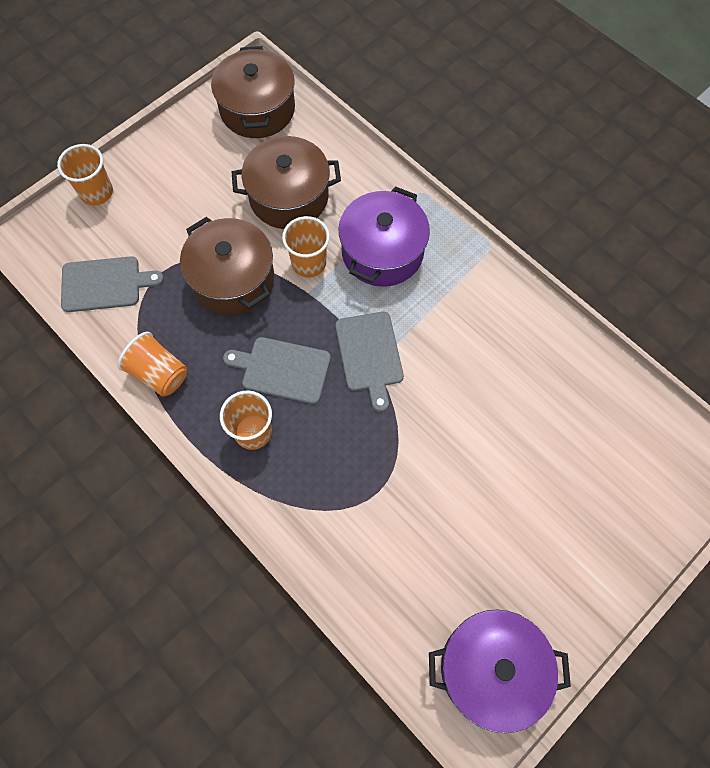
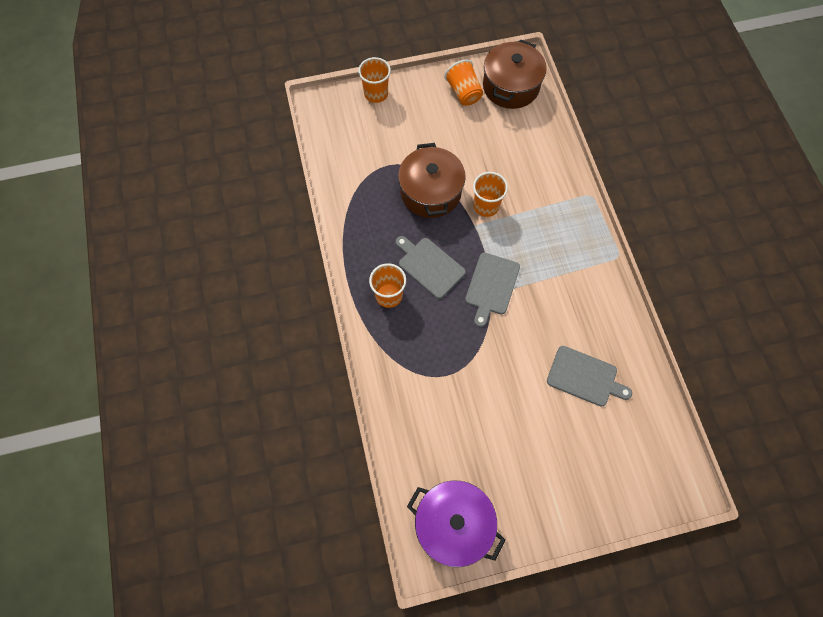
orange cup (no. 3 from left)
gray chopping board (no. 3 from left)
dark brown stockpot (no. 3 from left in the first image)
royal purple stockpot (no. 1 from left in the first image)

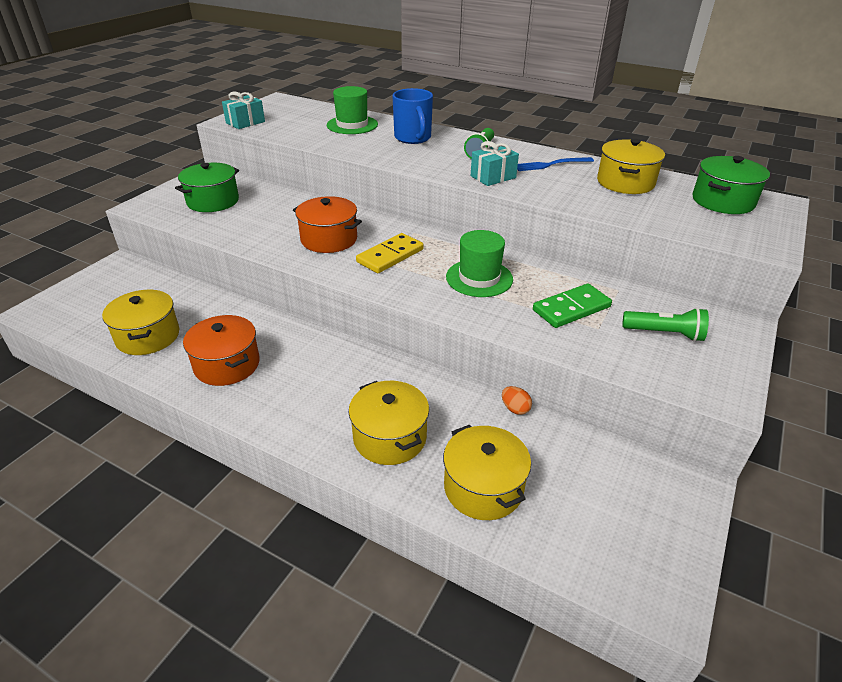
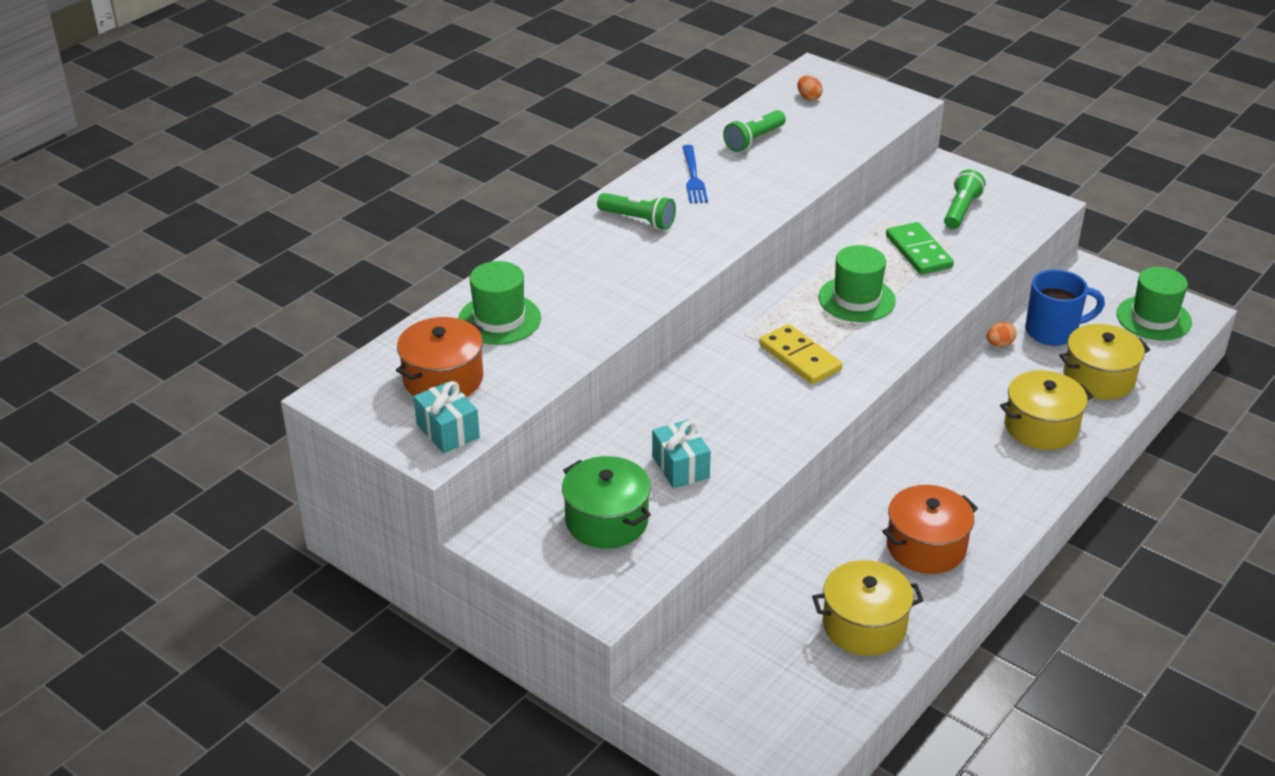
orange stockpot (no. 1 from left)
teal gift (no. 2 from left)
leaf-green flashlight (no. 2 from left)
orange toy egg (no. 1 from left)
blue coffee mug
leaf-green hat (no. 3 from left)

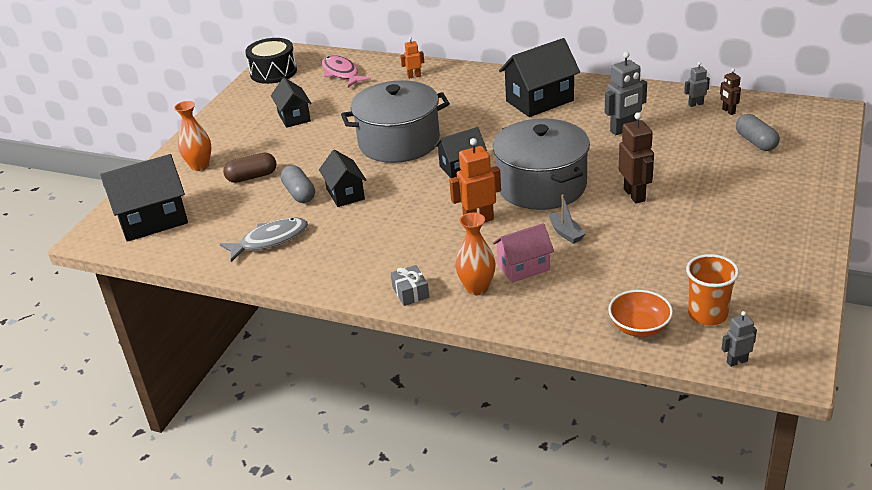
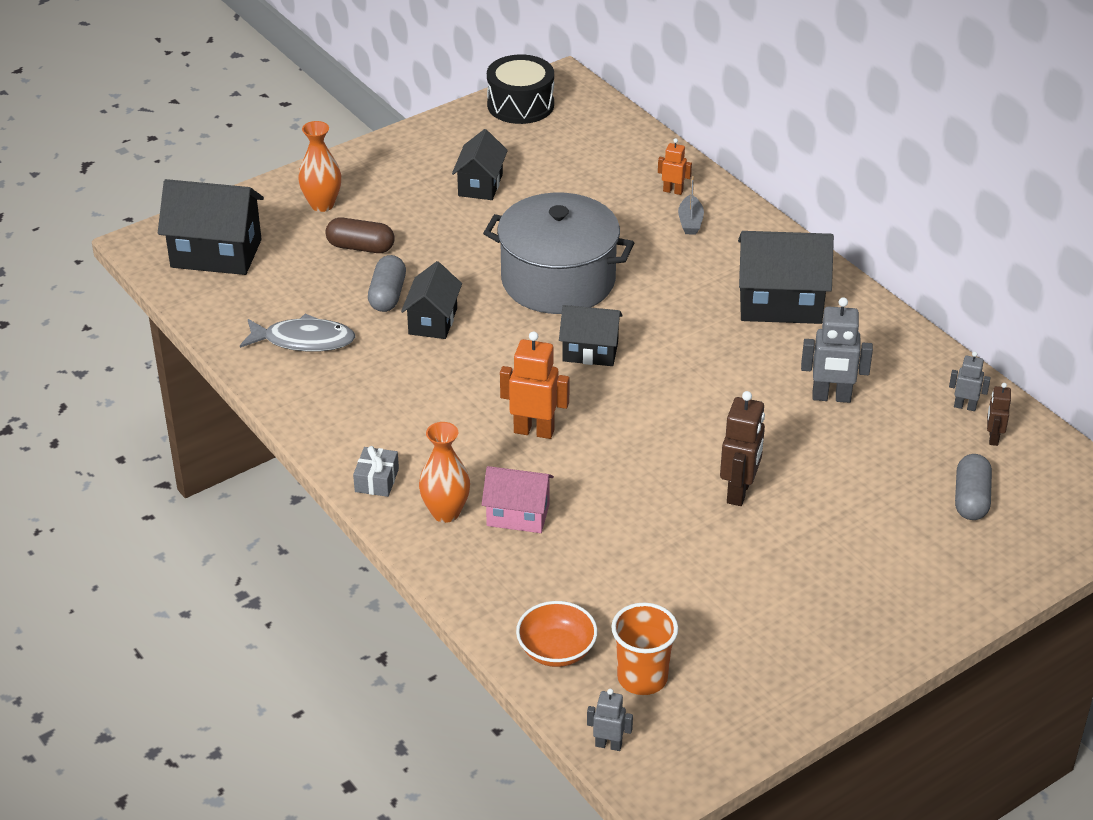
gray boat
rosy fish
gray stockpot (no. 2 from left in the first image)

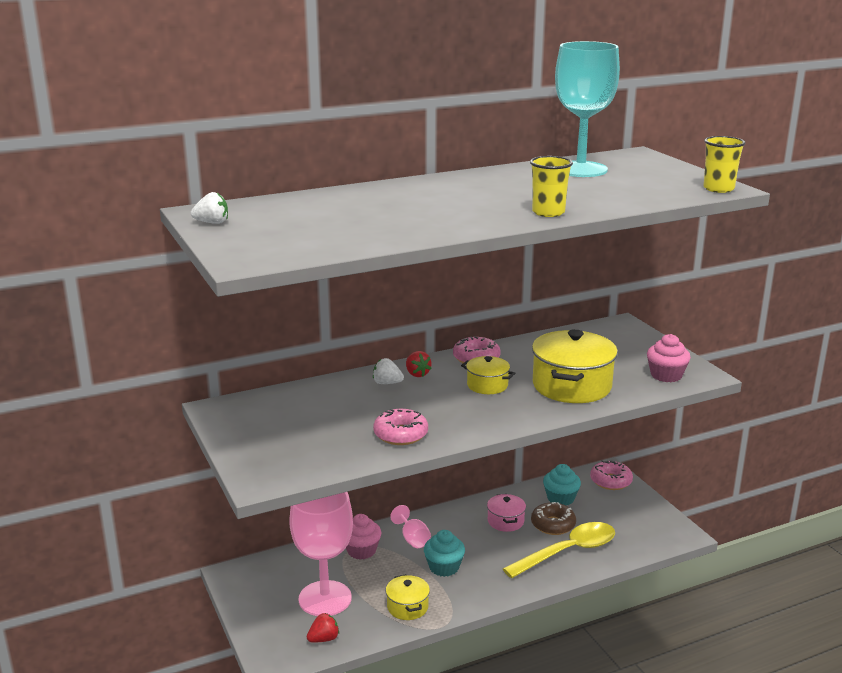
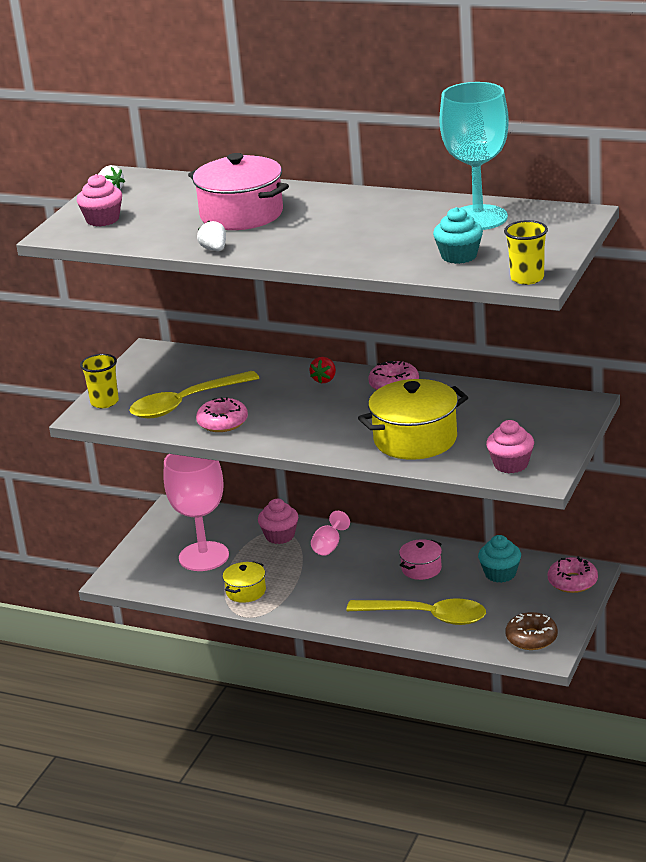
rosy fairy cake (no. 1 from left)
bright yellow cup (no. 1 from left)
bright yellow spoon (no. 1 from left)
rosy stockpot (no. 1 from left)
white berry (no. 2 from left)
teal fairy cake (no. 1 from left)
dark brown glazed donut
crimson berry (no. 1 from left in the first image)
bright yellow stockpot (no. 2 from left in the first image)

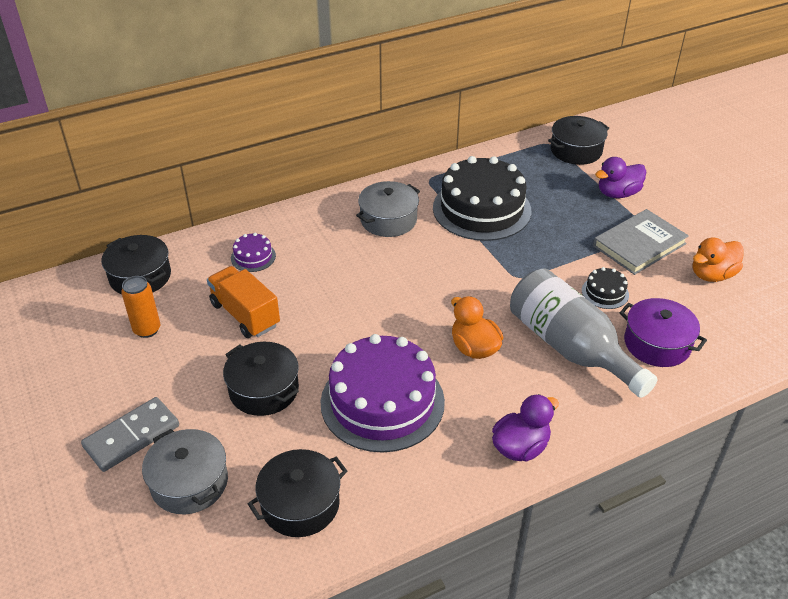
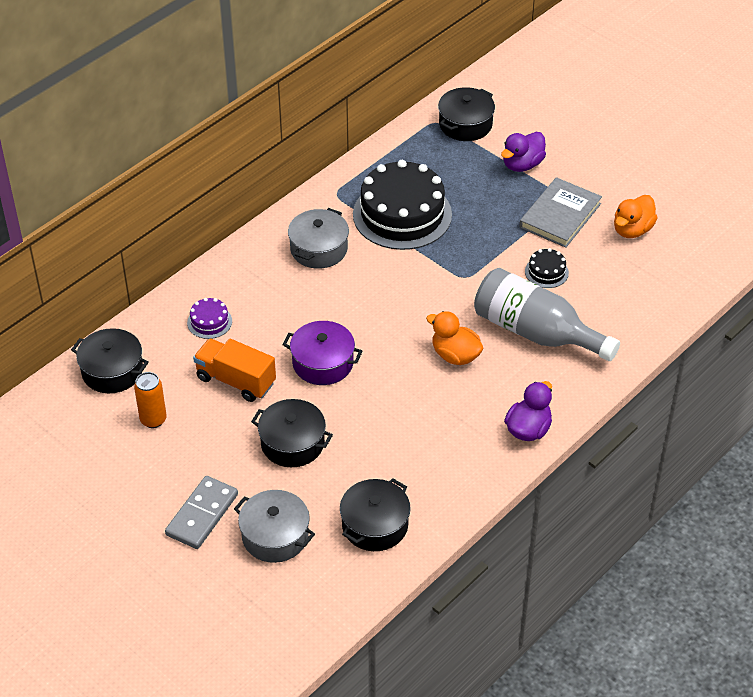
royal purple stockpot
royal purple gateau (no. 2 from left in the first image)

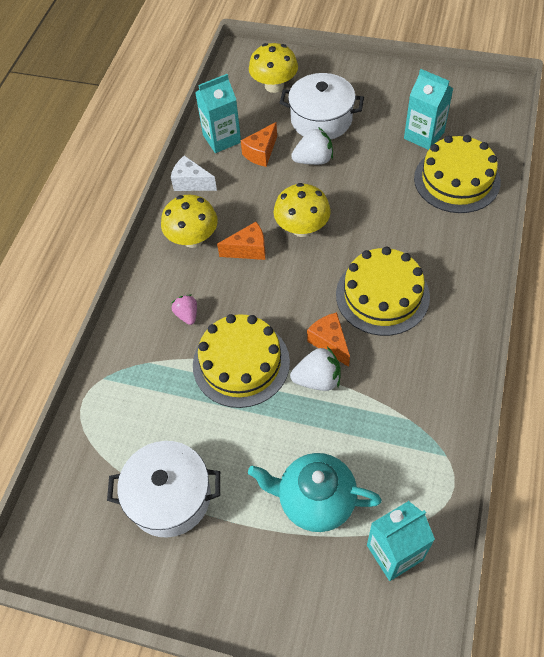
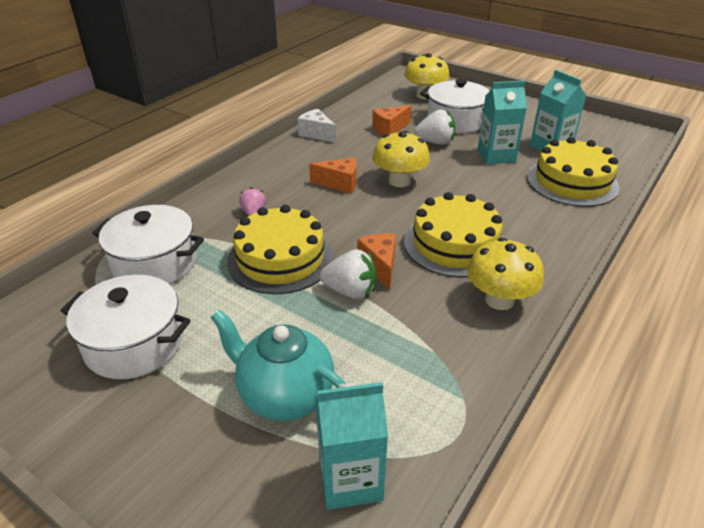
white stockpot (no. 2 from left)
bright yellow toadstool (no. 3 from left)
teal juice carton (no. 2 from left)

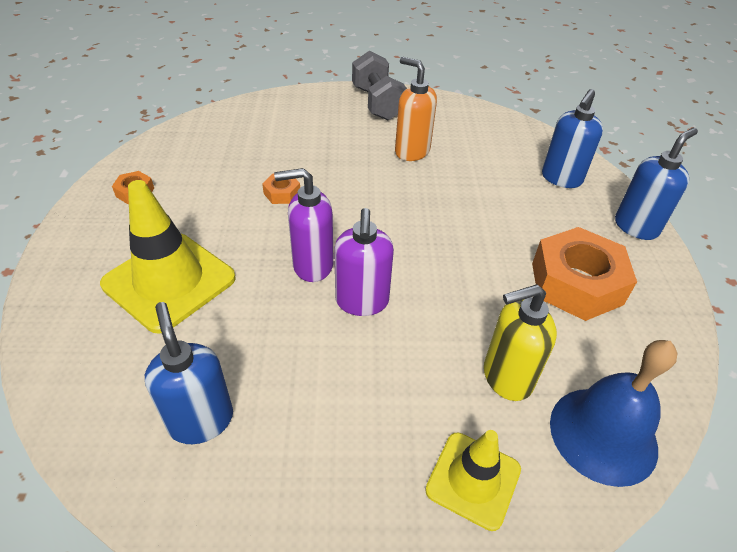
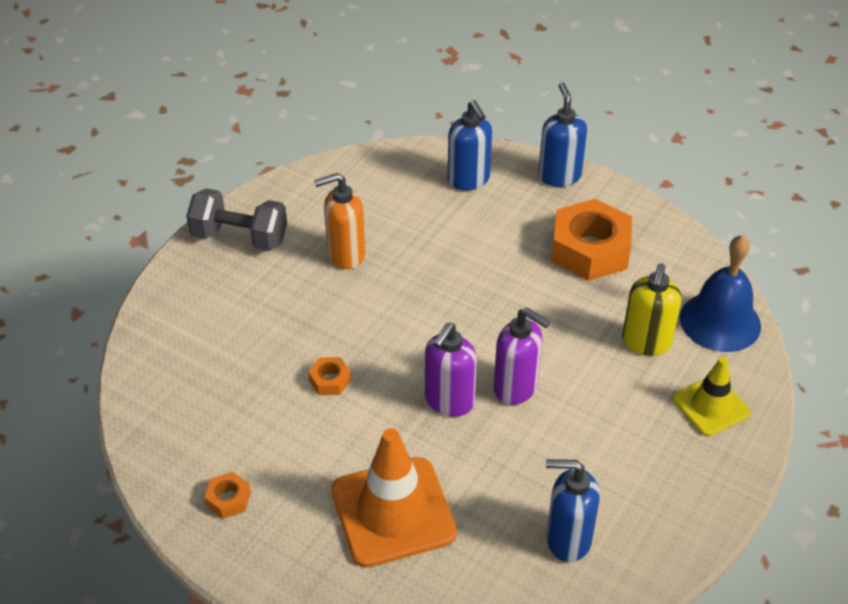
orange road cone

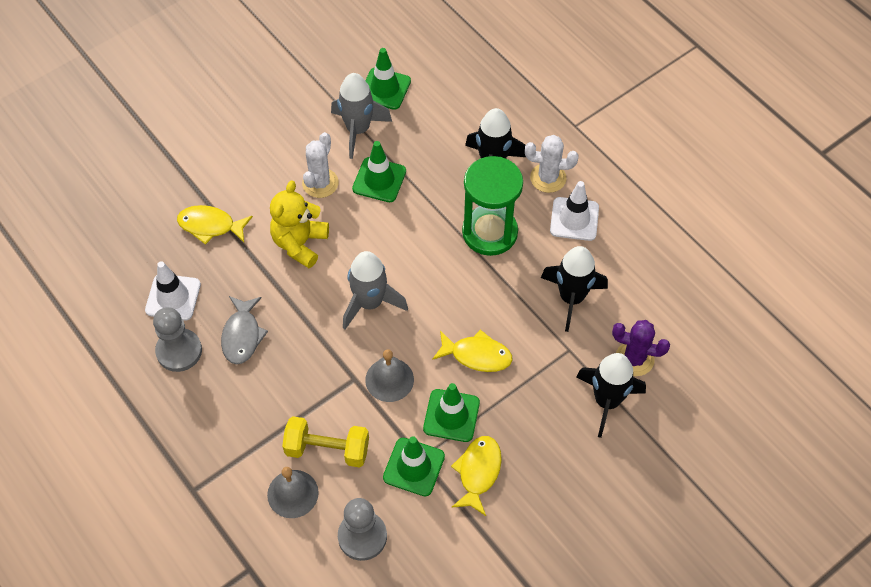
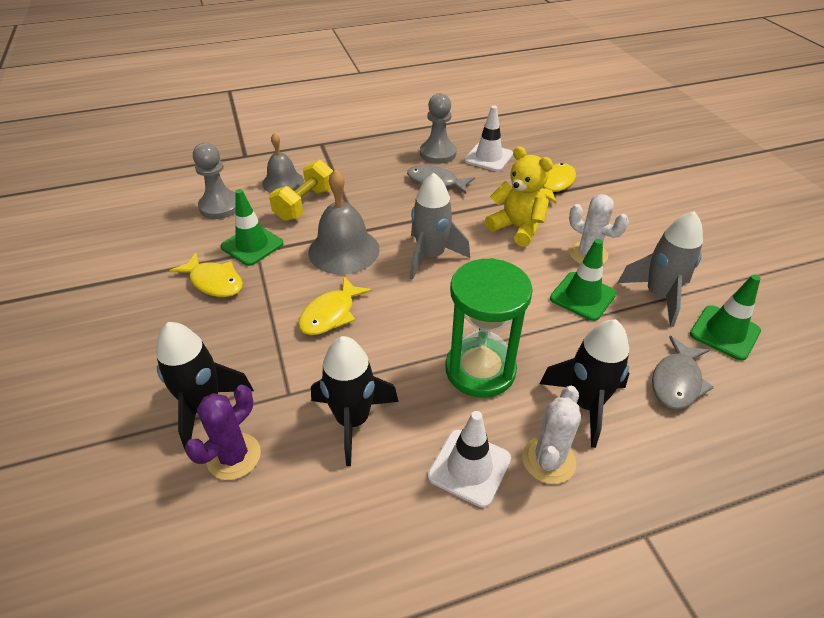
gray hand bell (no. 2 from left)
gray fish (no. 2 from left)
leaf-green road cone (no. 4 from left in the first image)

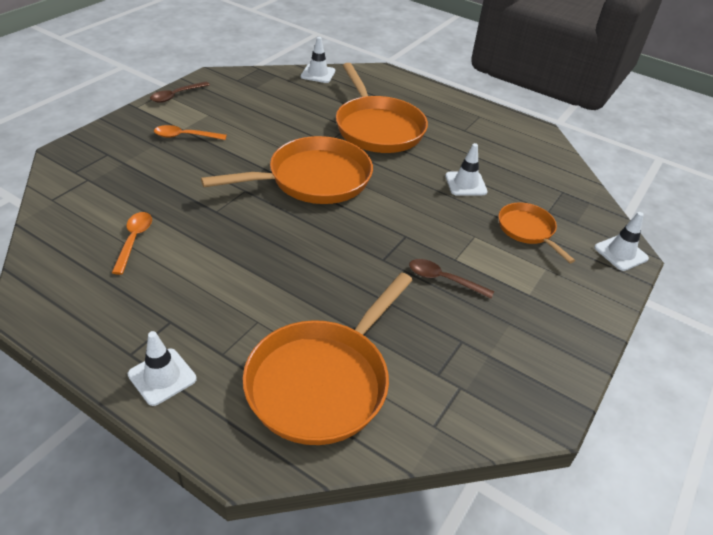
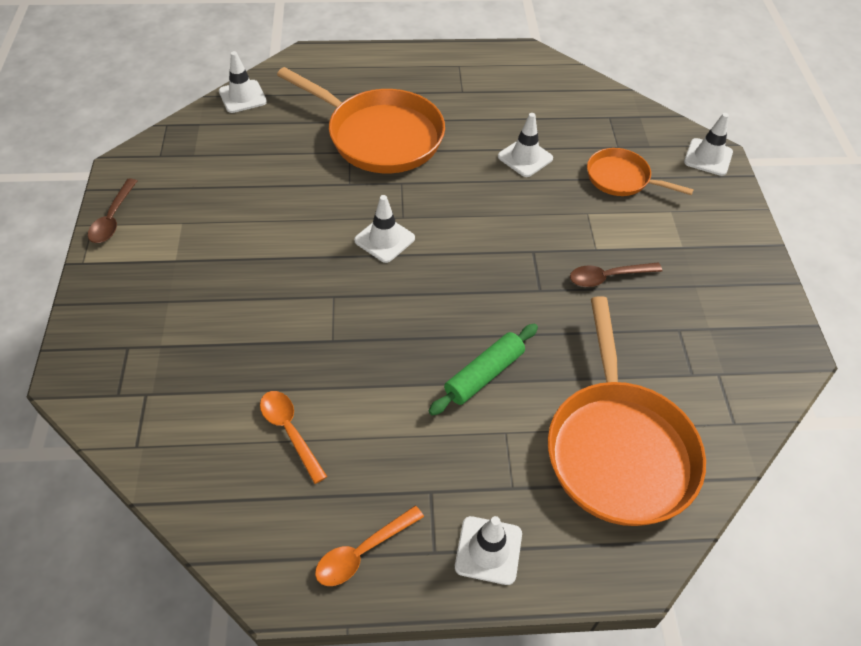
orange spoon (no. 2 from left)
white road cone (no. 2 from left)
leaf-green dough roller

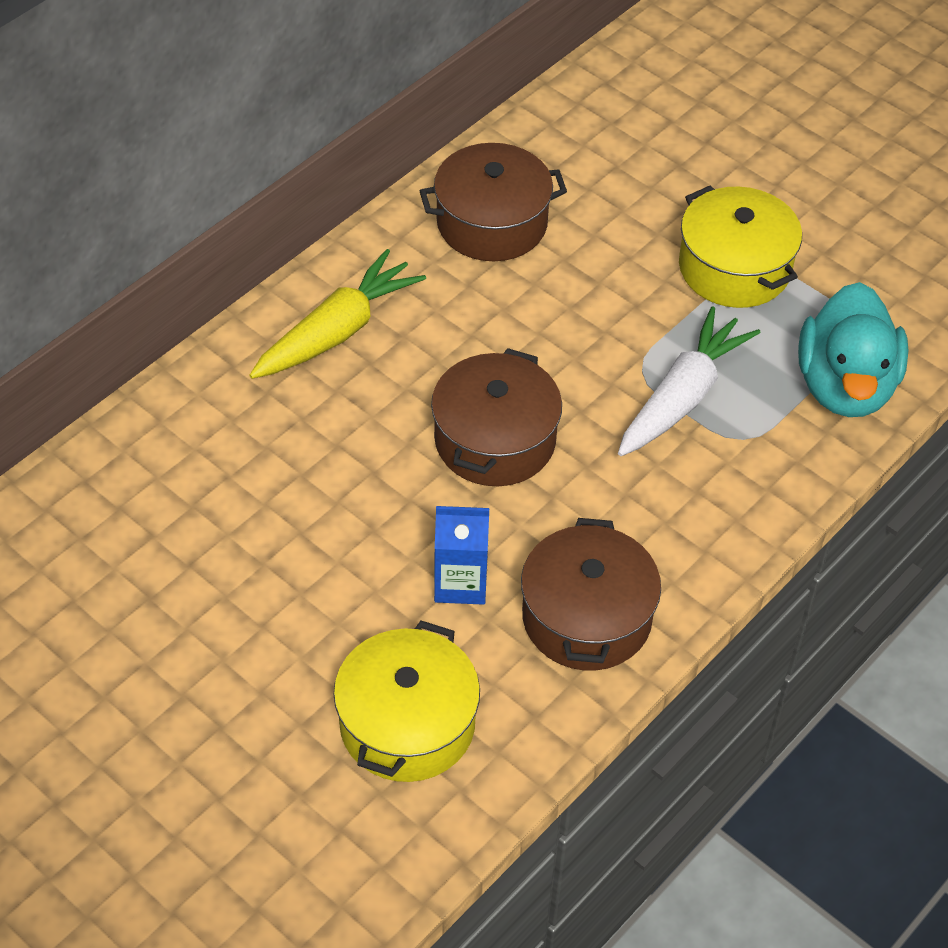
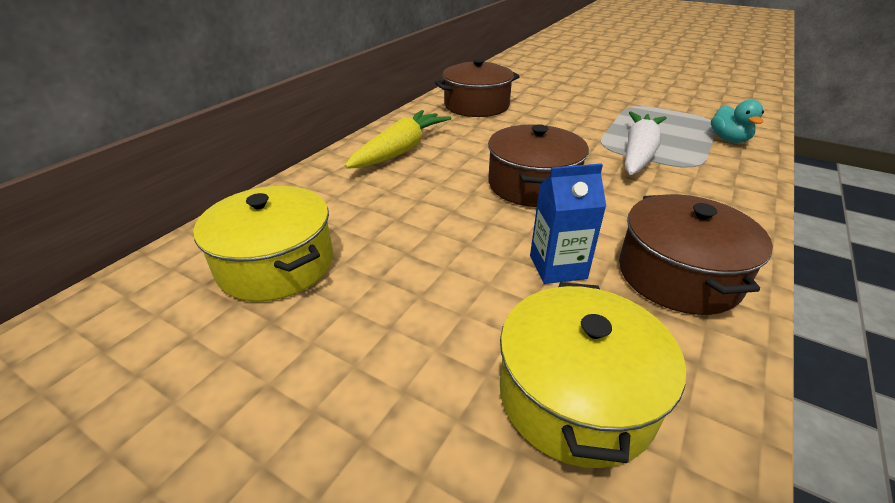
bright yellow stockpot (no. 1 from left)
teal rubber duck

